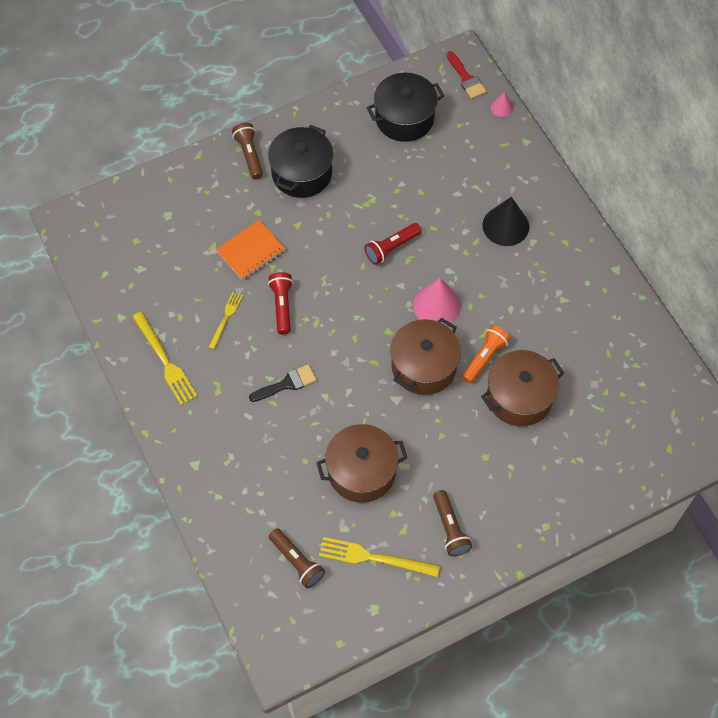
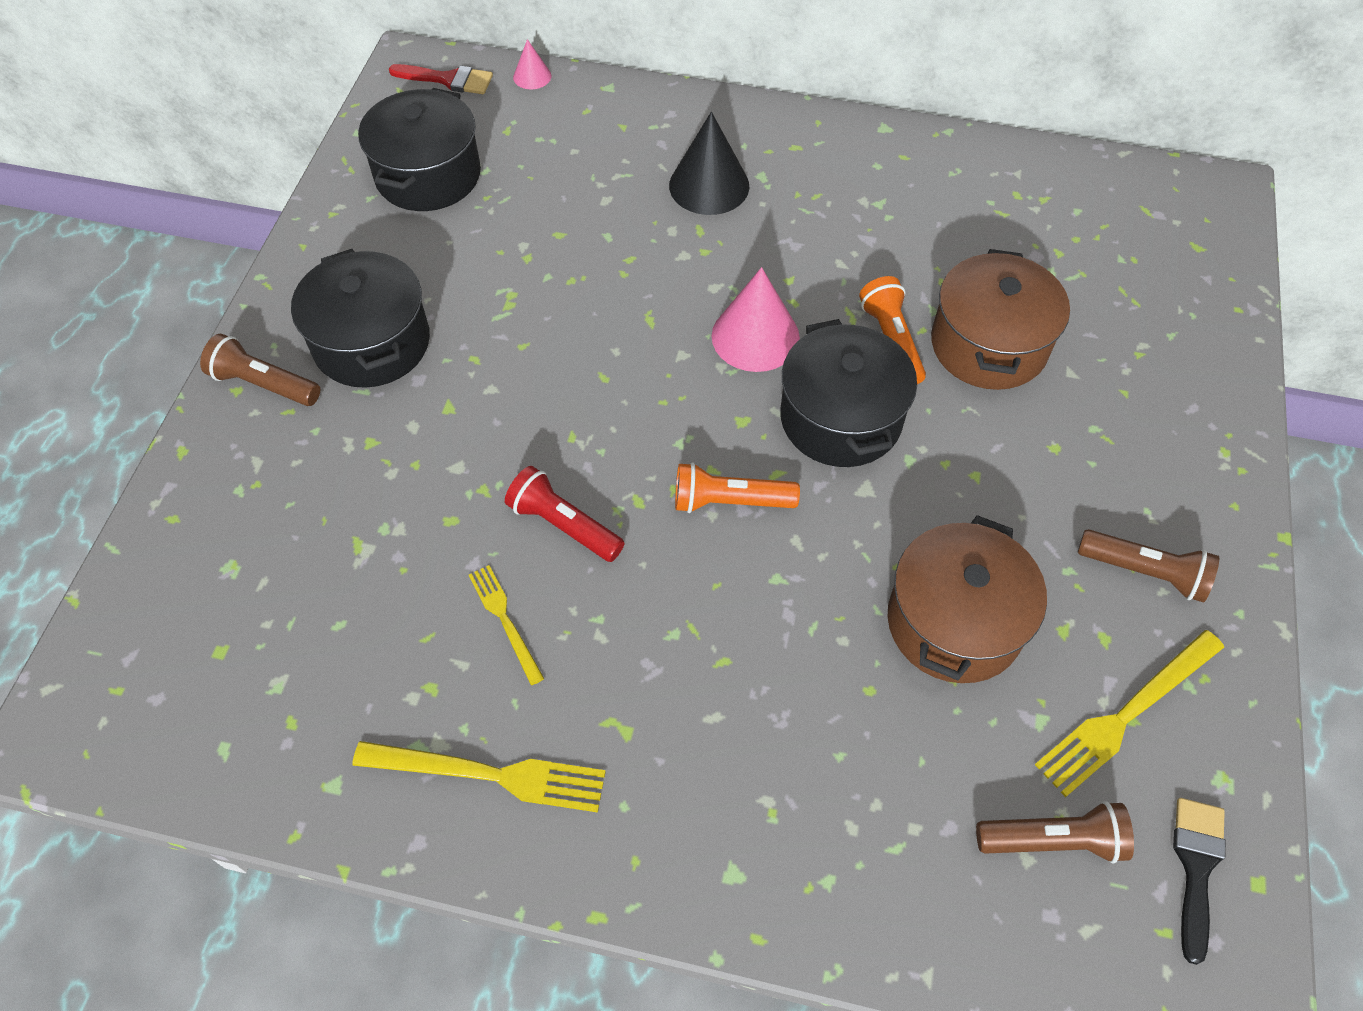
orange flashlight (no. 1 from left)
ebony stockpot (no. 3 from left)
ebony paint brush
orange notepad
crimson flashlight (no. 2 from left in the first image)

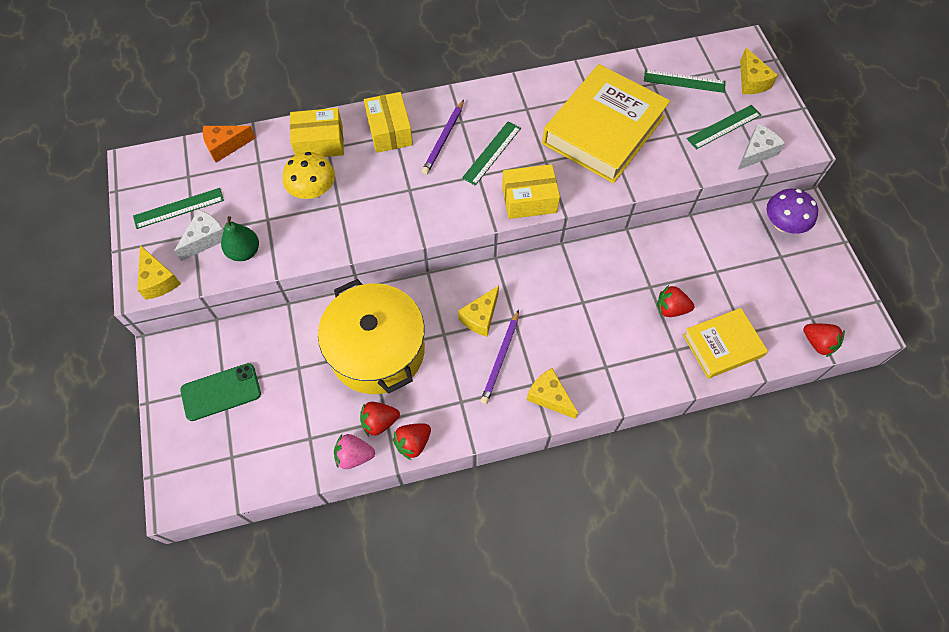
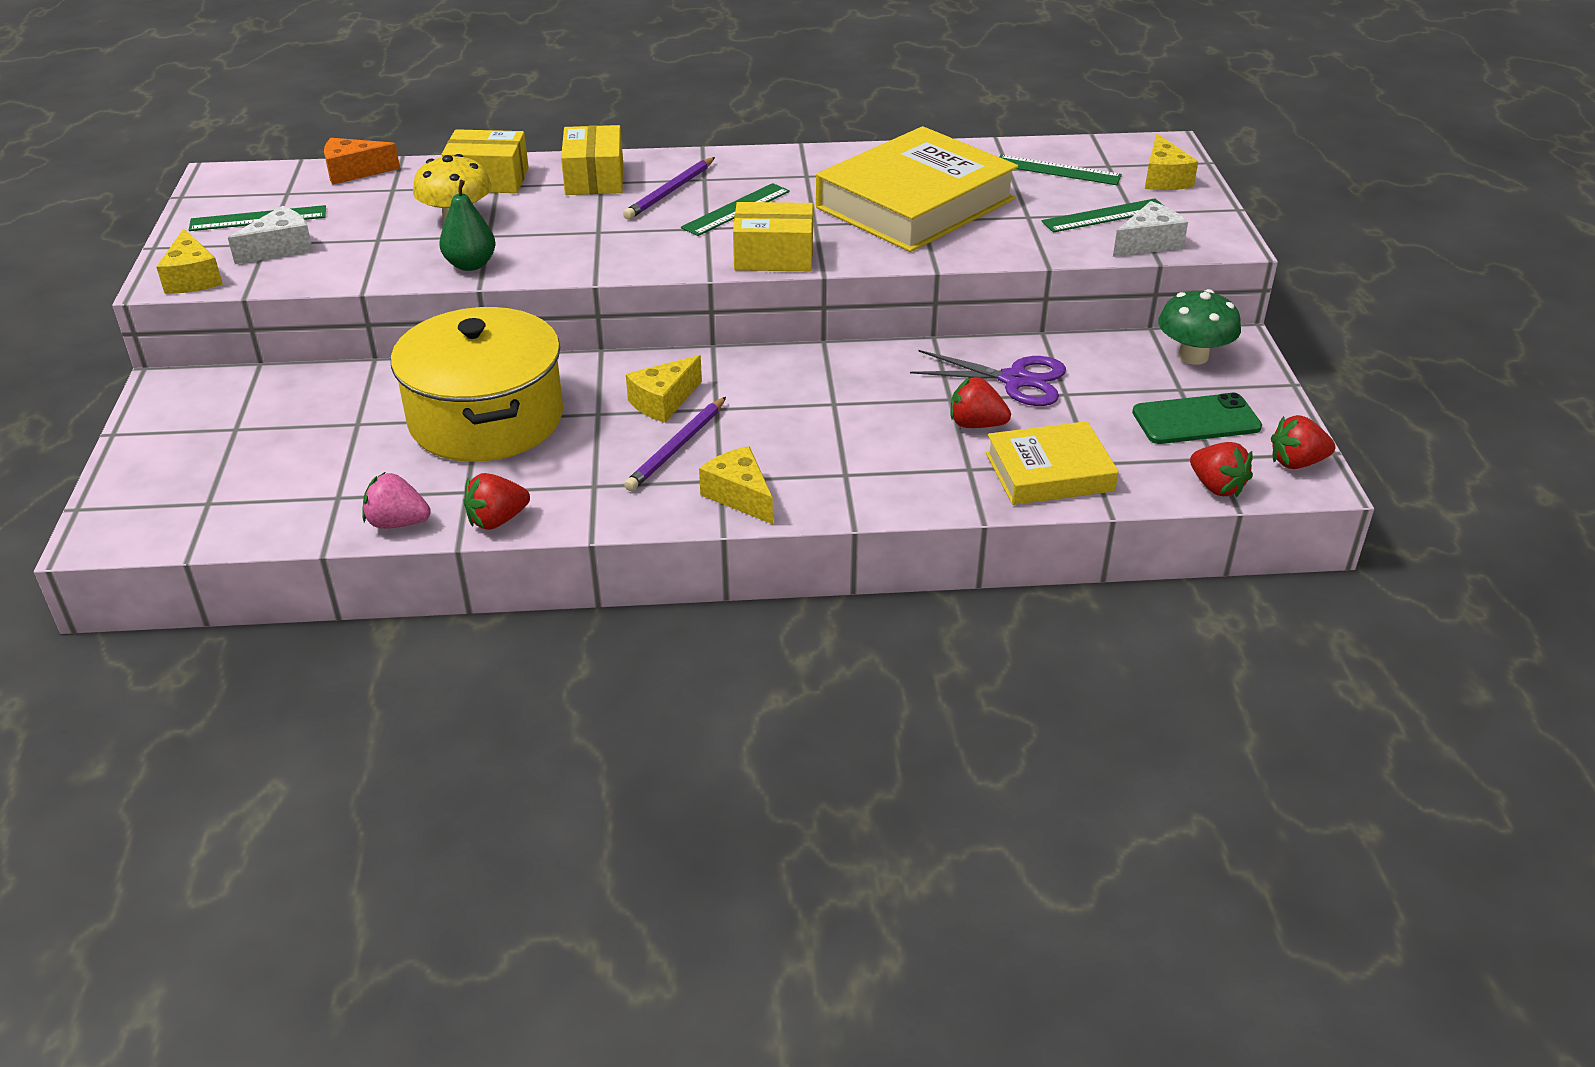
leaf-green pear fruit
royal purple scissors
leaf-green phone
leaf-green toadstool
crimson berry (no. 4 from left)

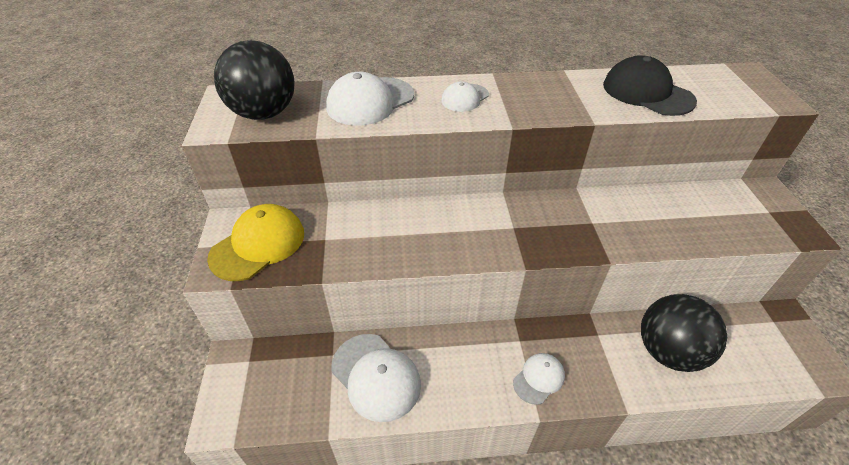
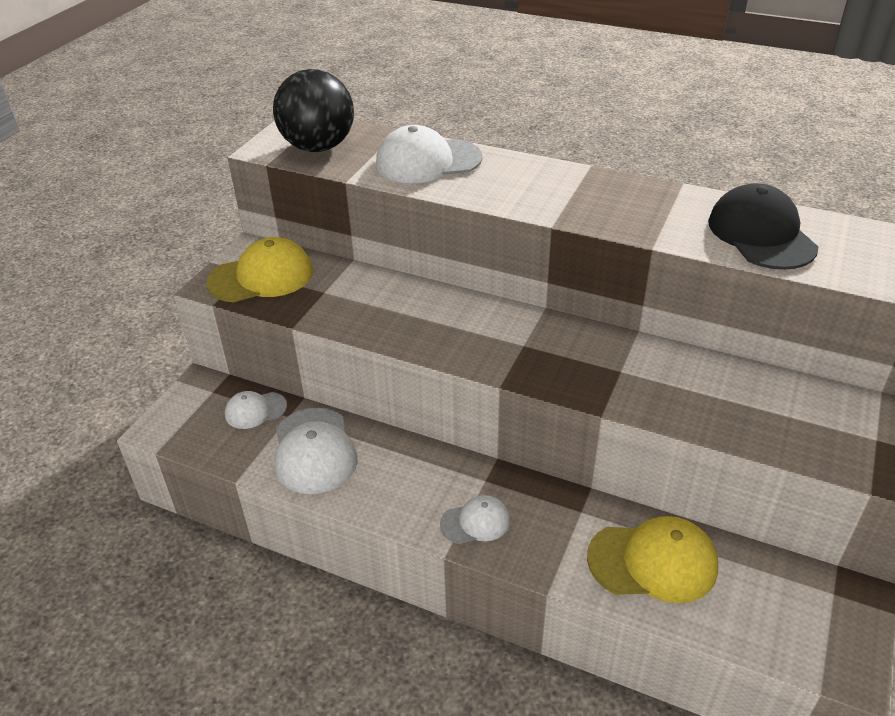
white peaked cap (no. 1 from left)
bright yellow peaked cap (no. 2 from left)

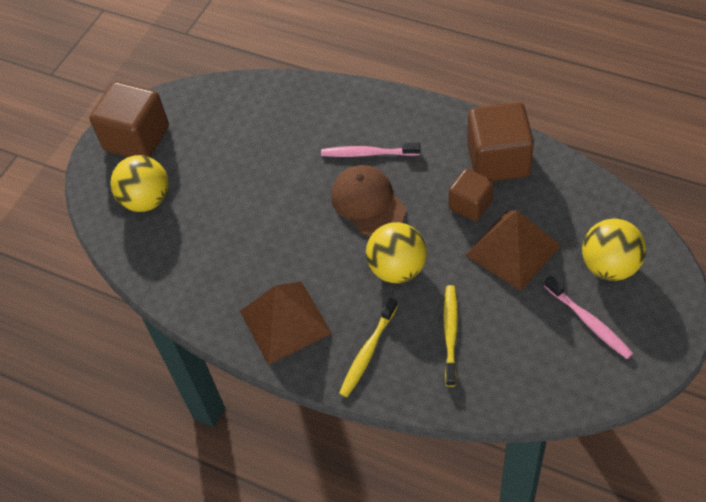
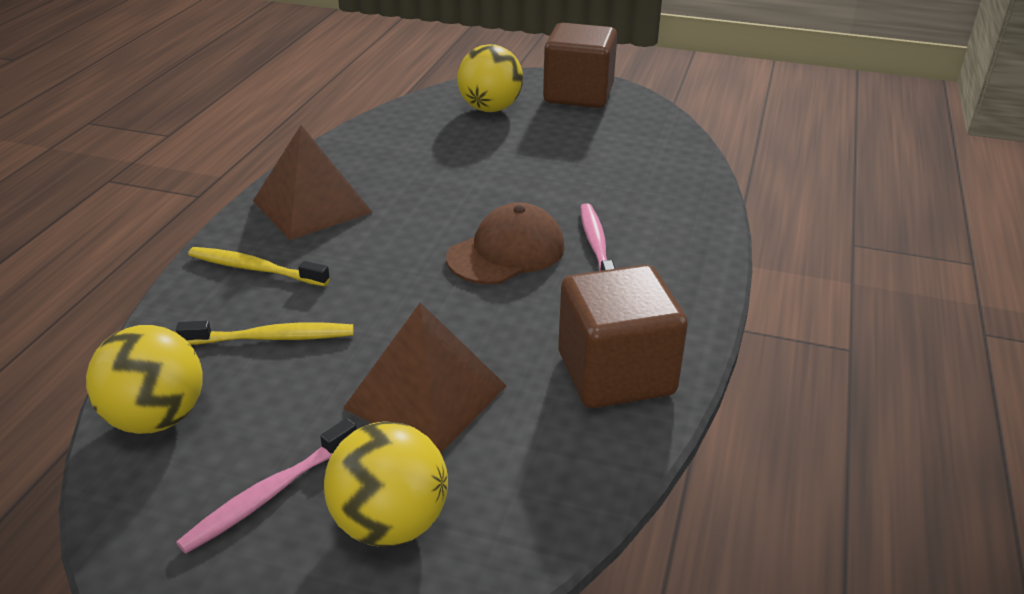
bright yellow ball (no. 1 from left)
dark brown block (no. 2 from left in the first image)

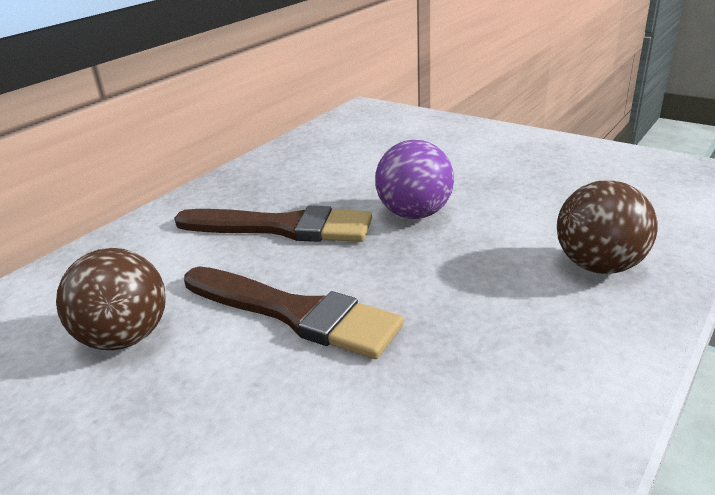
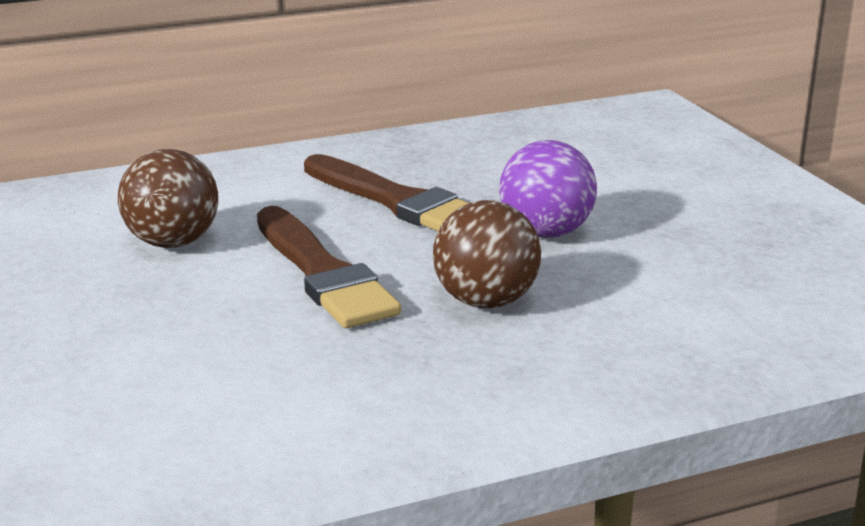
dark brown ball (no. 2 from left)

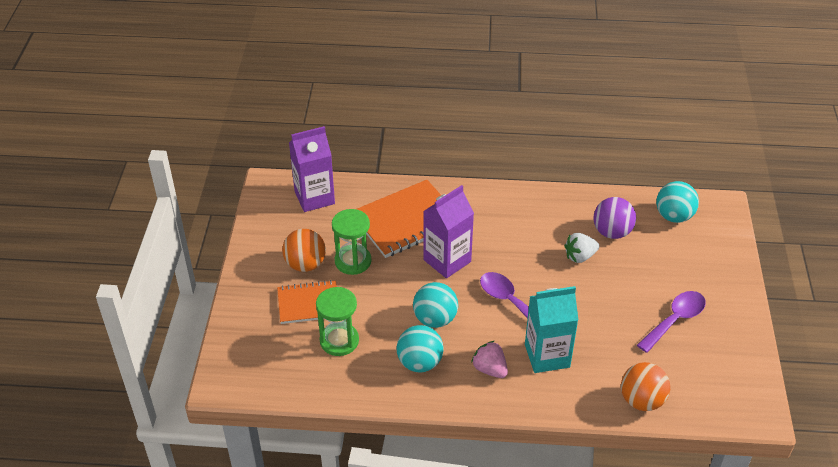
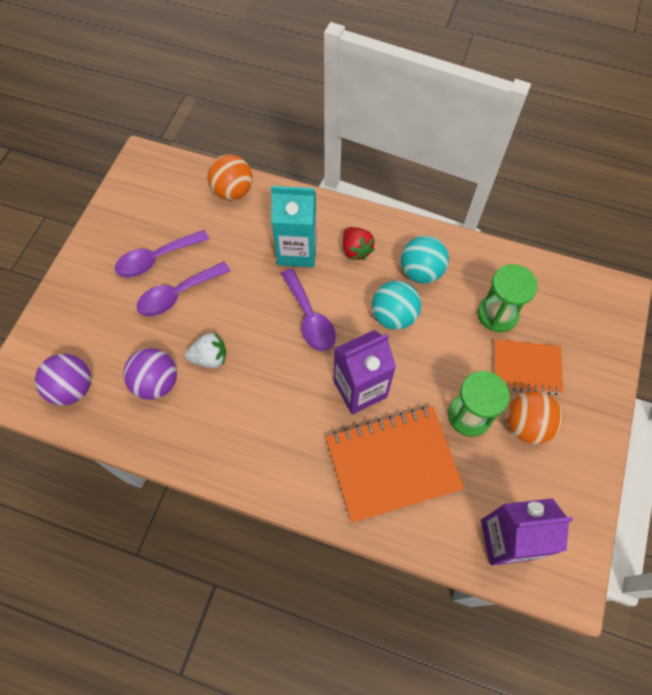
royal purple ball (no. 1 from left)
royal purple spoon (no. 2 from left)
crimson berry

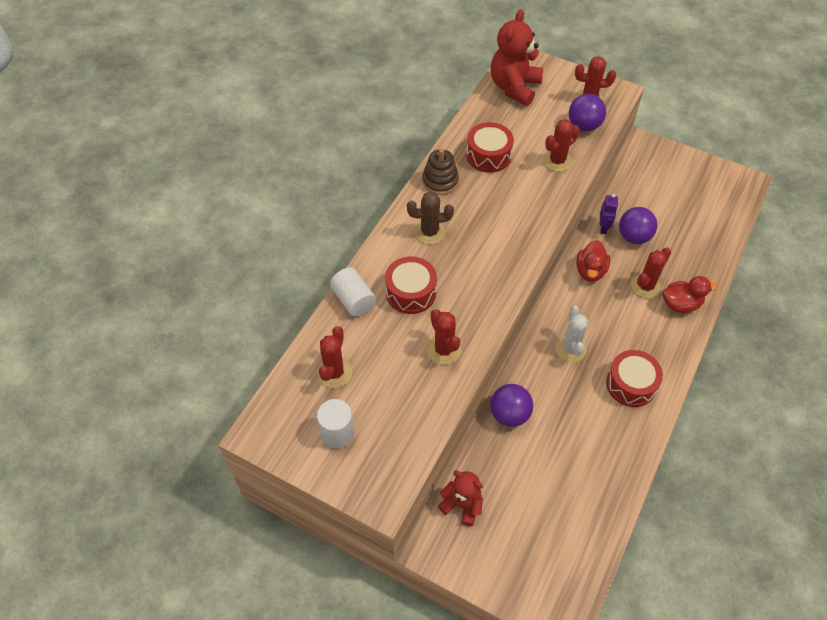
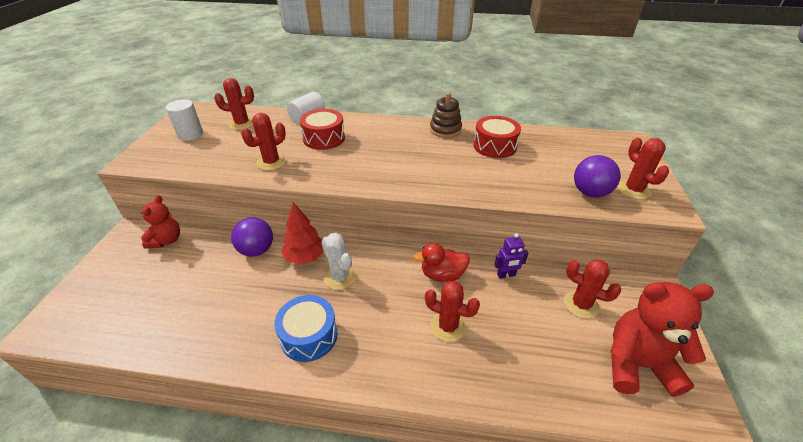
blue snare drum
crimson tree
white cactus
crimson cactus (no. 4 from left)
crimson teddy bear (no. 2 from left)
dark brown cactus
royal purple ball (no. 3 from left in the first image)
crimson rubber duck (no. 2 from left in the first image)

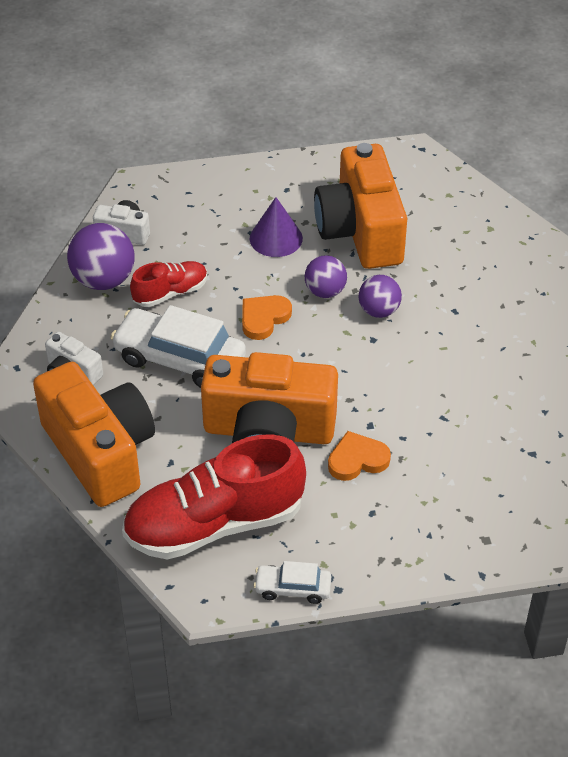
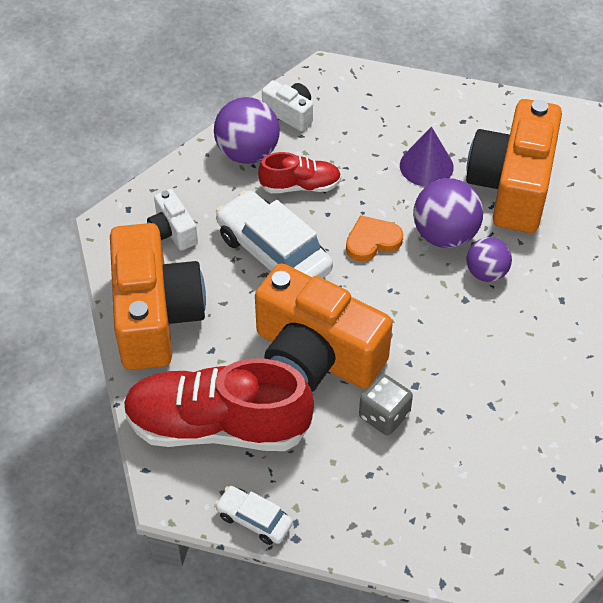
gray game die
royal purple ball (no. 2 from left)

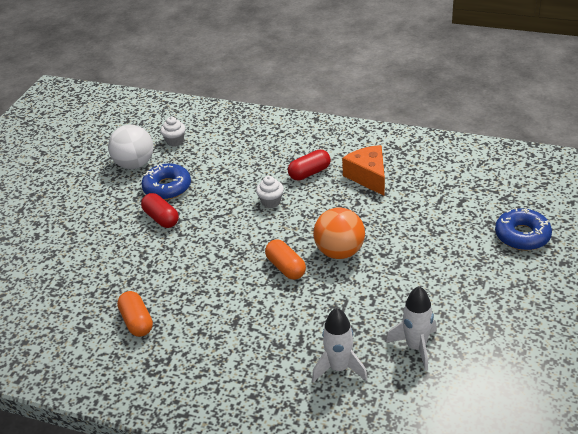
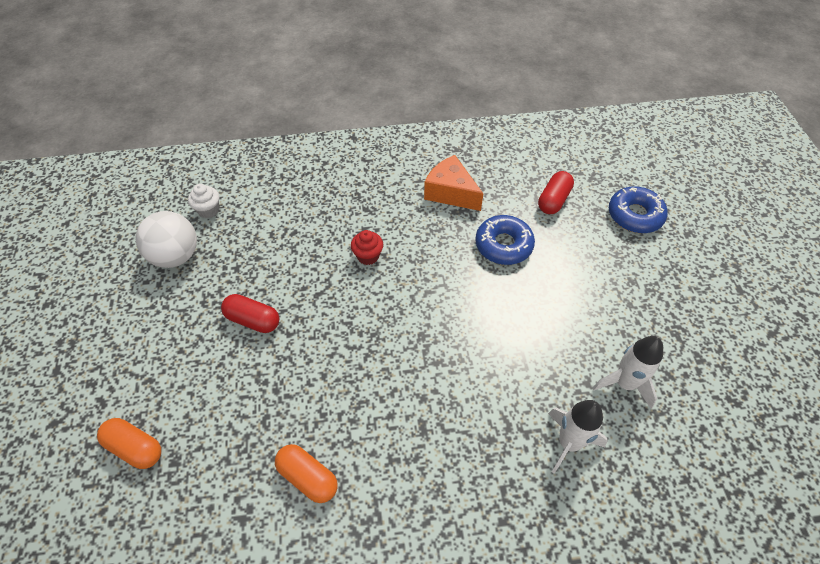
orange pill (no. 1 from left)
crimson fairy cake
blue glazed donut (no. 1 from left)
crimson pill (no. 2 from left)
orange ball

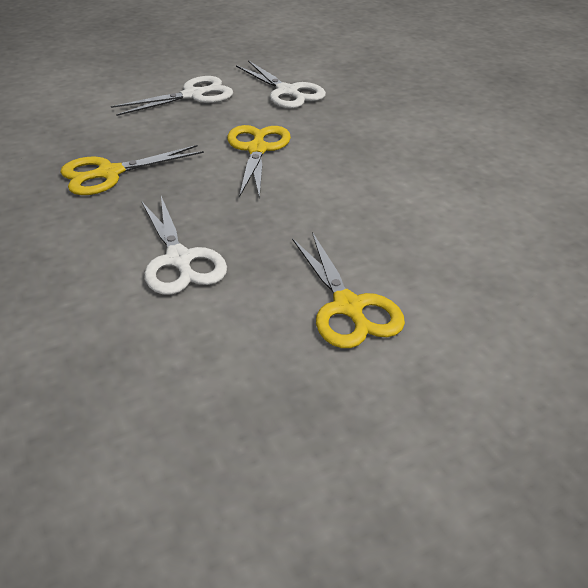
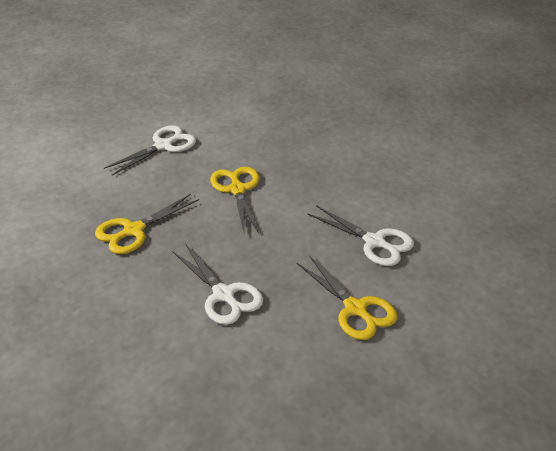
white scissors (no. 3 from left)

